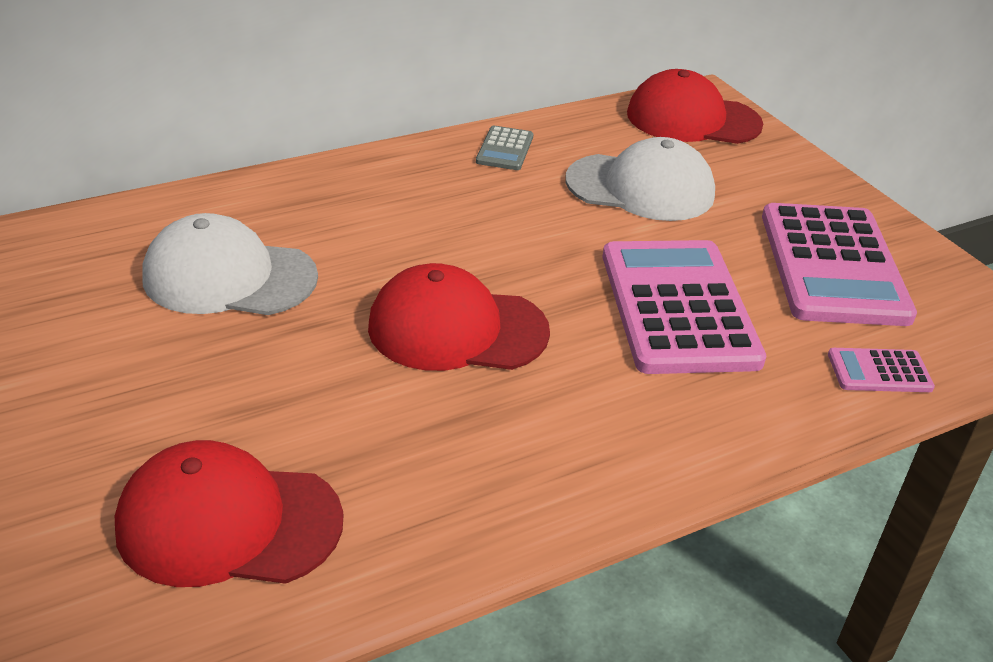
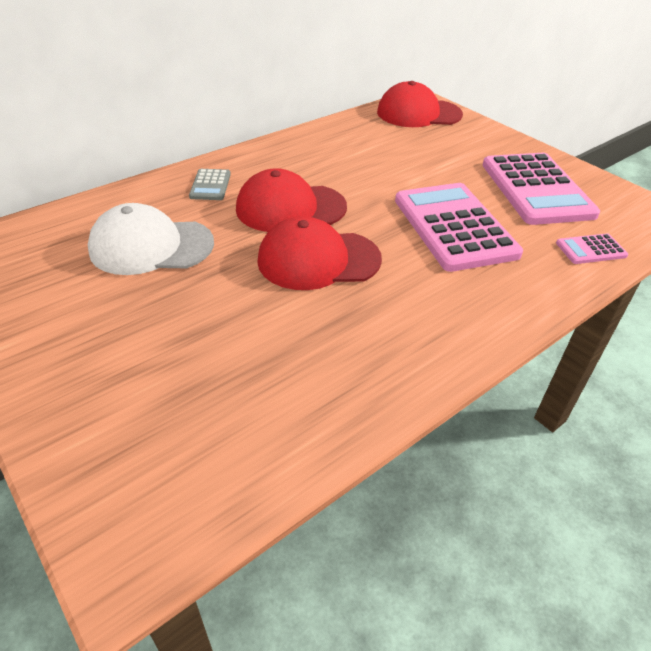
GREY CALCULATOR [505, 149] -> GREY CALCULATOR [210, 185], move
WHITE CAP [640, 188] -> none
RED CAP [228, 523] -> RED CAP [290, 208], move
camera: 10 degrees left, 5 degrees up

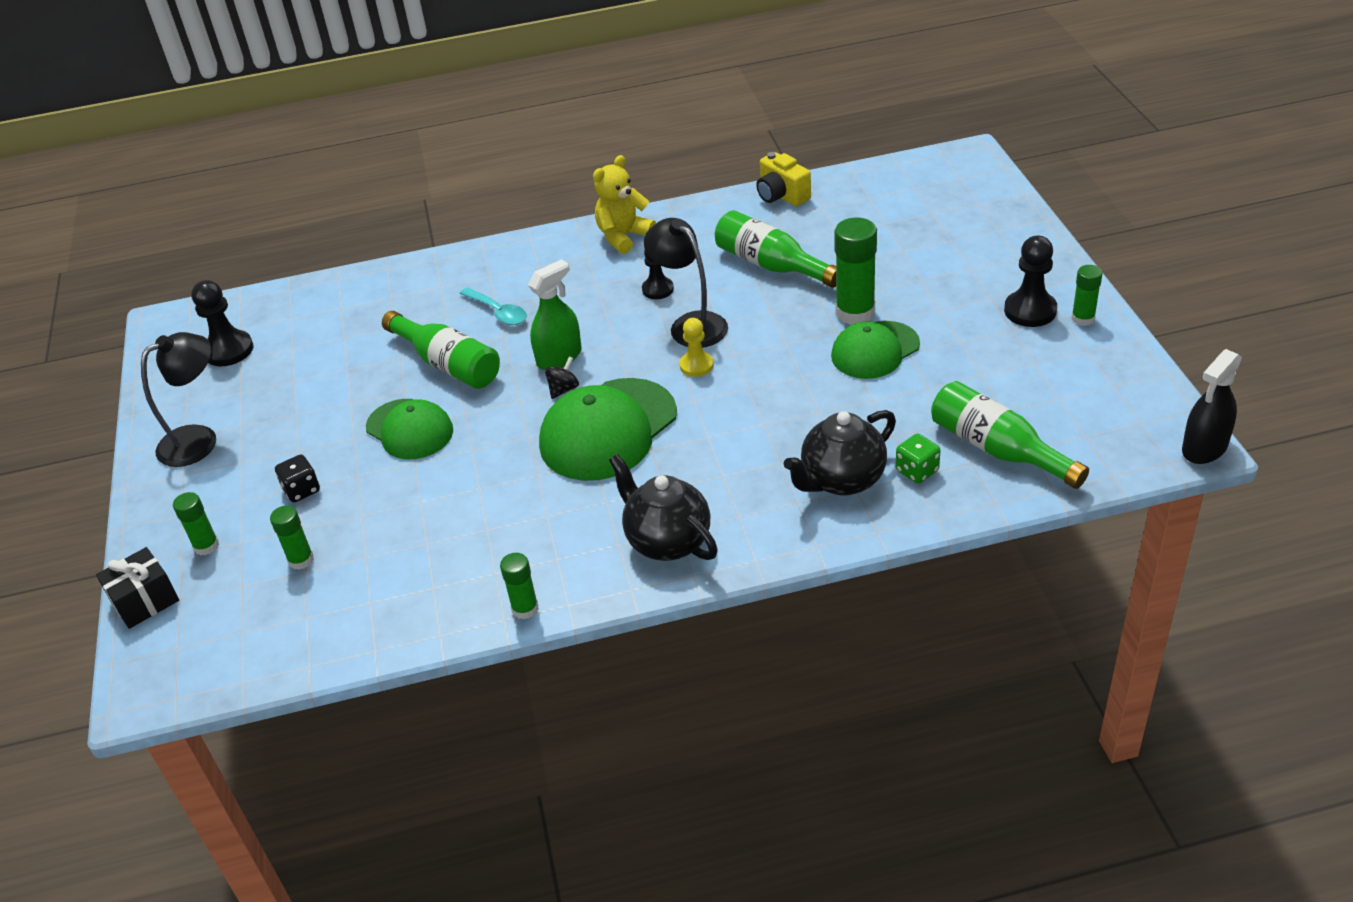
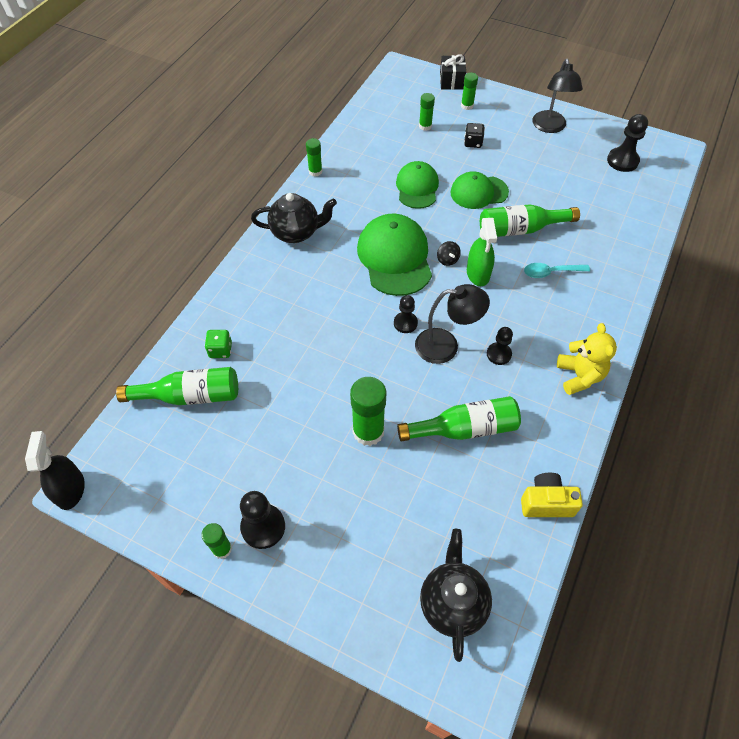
YELLOW PAWN [696, 365] -> BLACK PAWN [405, 323]
GREEN CAP [875, 350] -> GREEN CAP [417, 187], move
BLACK TEAPOT [842, 480] -> BLACK TEAPOT [452, 603], move
camera: 125 degrees right, 15 degrees up

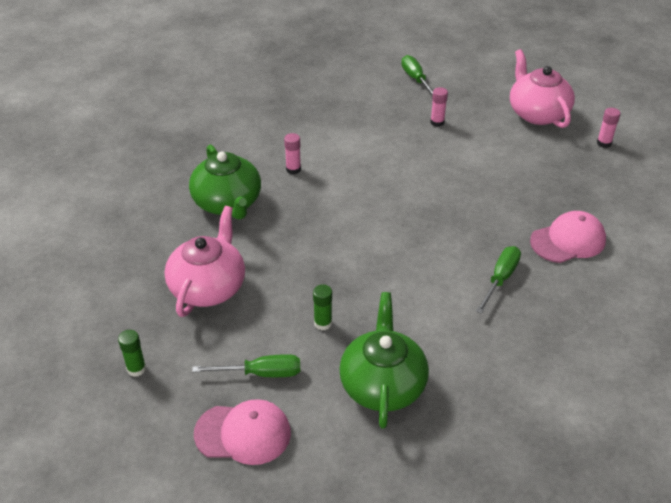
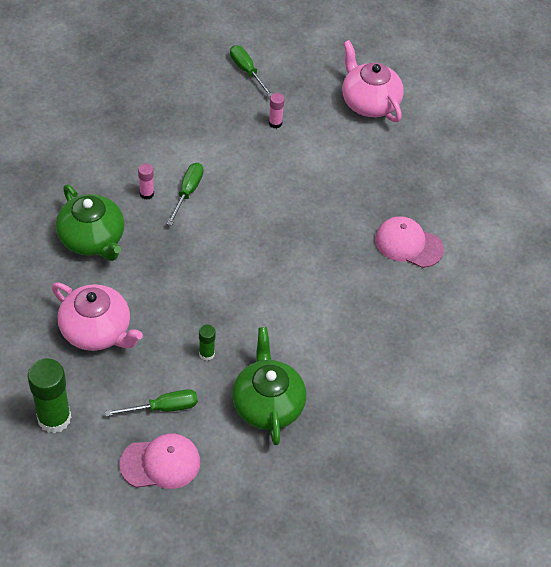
PINK GLUE STICK [604, 143] -> none
PINK TEAPOT [208, 287] -> PINK TEAPOT [97, 331], 120 degrees clockwise
PINK CAP [568, 241] -> PINK CAP [408, 244], 120 degrees counterclockwise
GREEN SCREWDRIVER [500, 279] -> GREEN SCREWDRIVER [187, 192], move
GREEN GLUE STICK [136, 369] -> GREEN GLUE STICK [54, 418], x2.01
camera: 15 degrees left, 10 degrees up

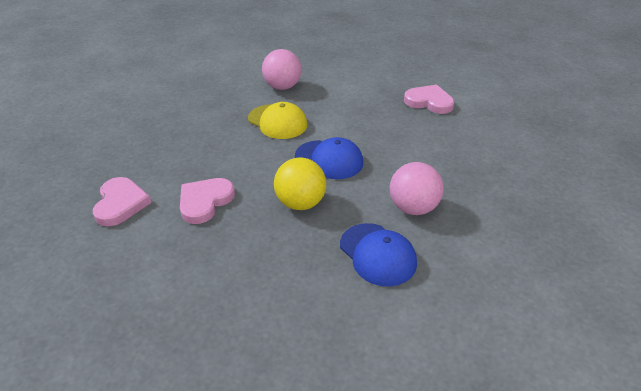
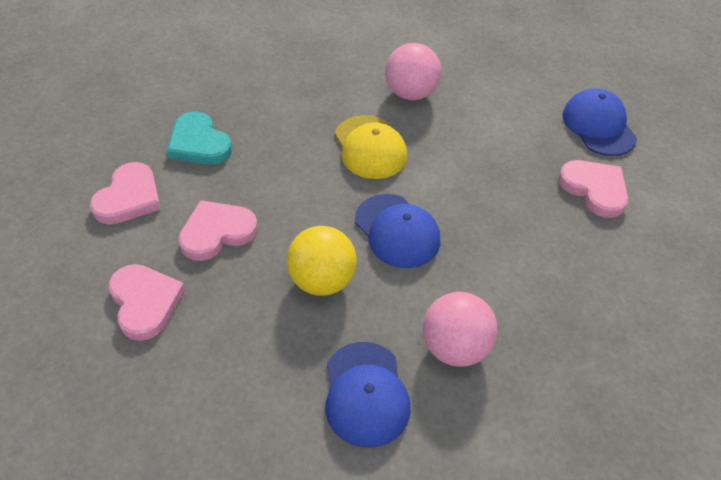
none -> BLUE CAP [598, 126]
none -> TURQUOISE HEART [199, 143]
none -> PINK HEART [145, 302]
camera: 25 degrees right, 10 degrees up

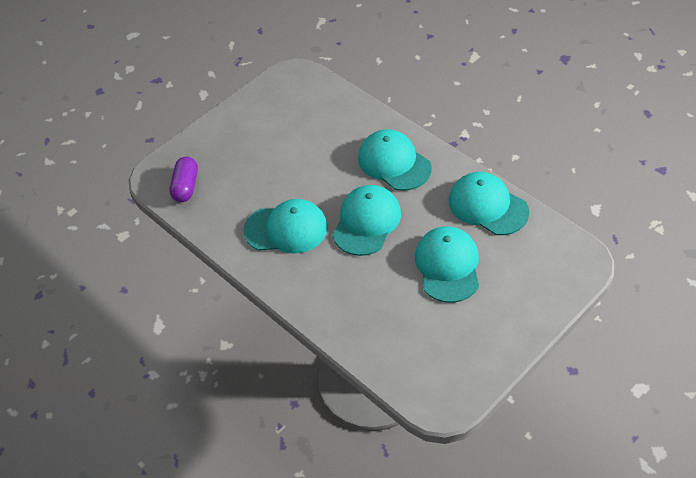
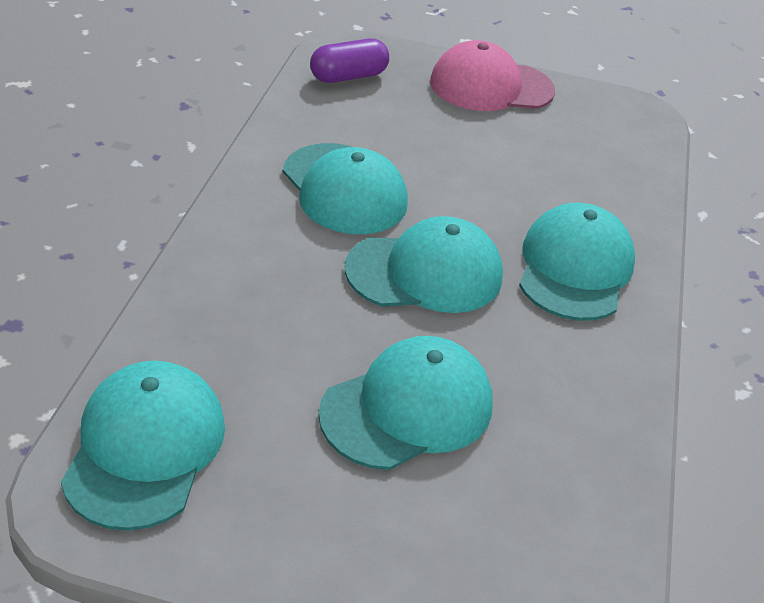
TURQUOISE CAP [488, 206] -> TURQUOISE CAP [145, 448], move
none -> PINK CAP [491, 86]
camera: 50 degrees right, 10 degrees down

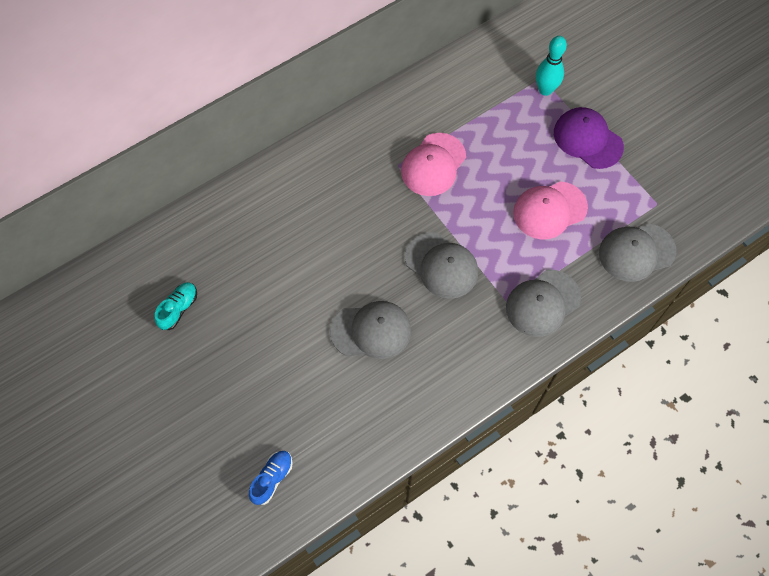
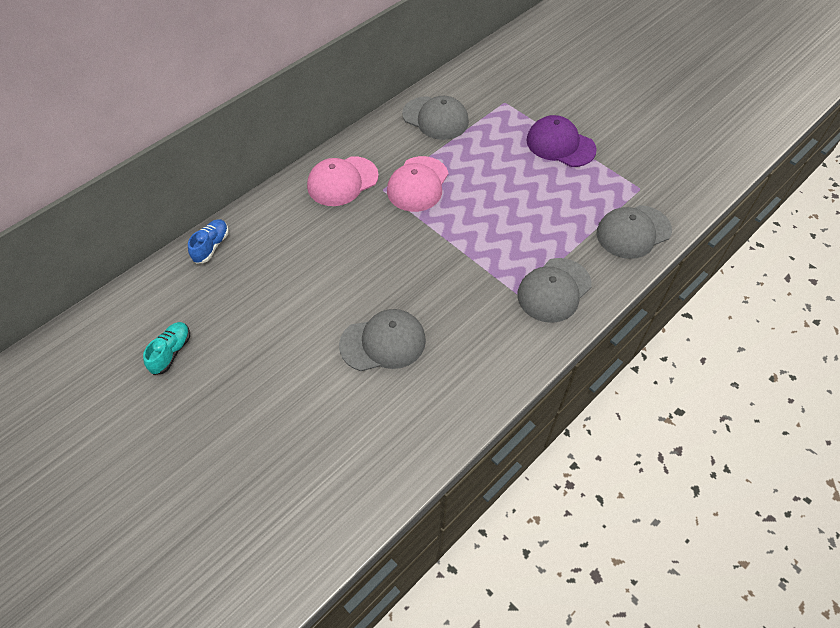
TURQUOISE BOWLING PIN [545, 90] -> none
PINK CAP [549, 210] -> PINK CAP [342, 181], move
GREY CAP [441, 265] -> GREY CAP [435, 118], move
BLUE SHOE [272, 479] -> BLUE SHOE [211, 246], move
camera: 10 degrees left, 10 degrees down

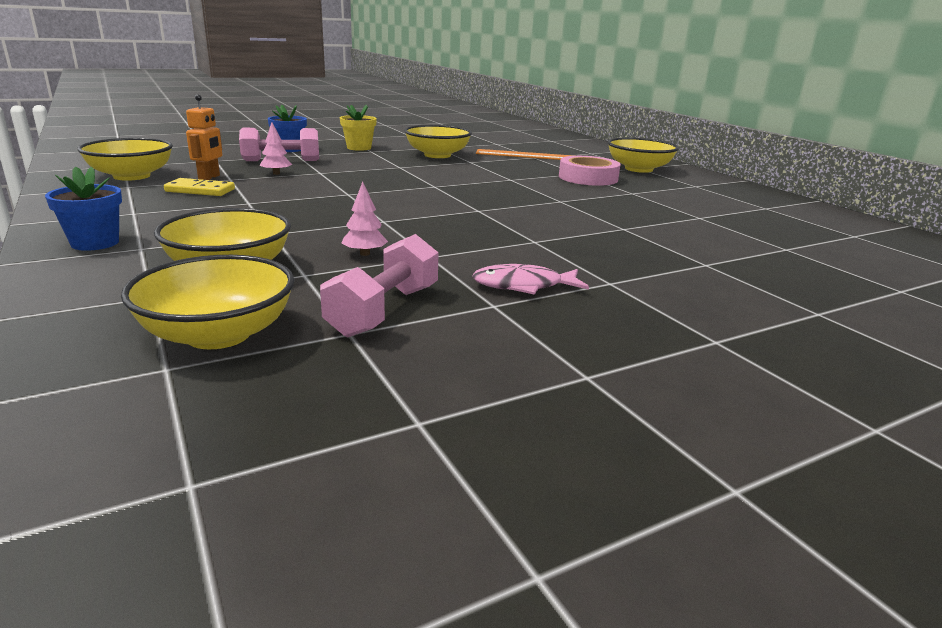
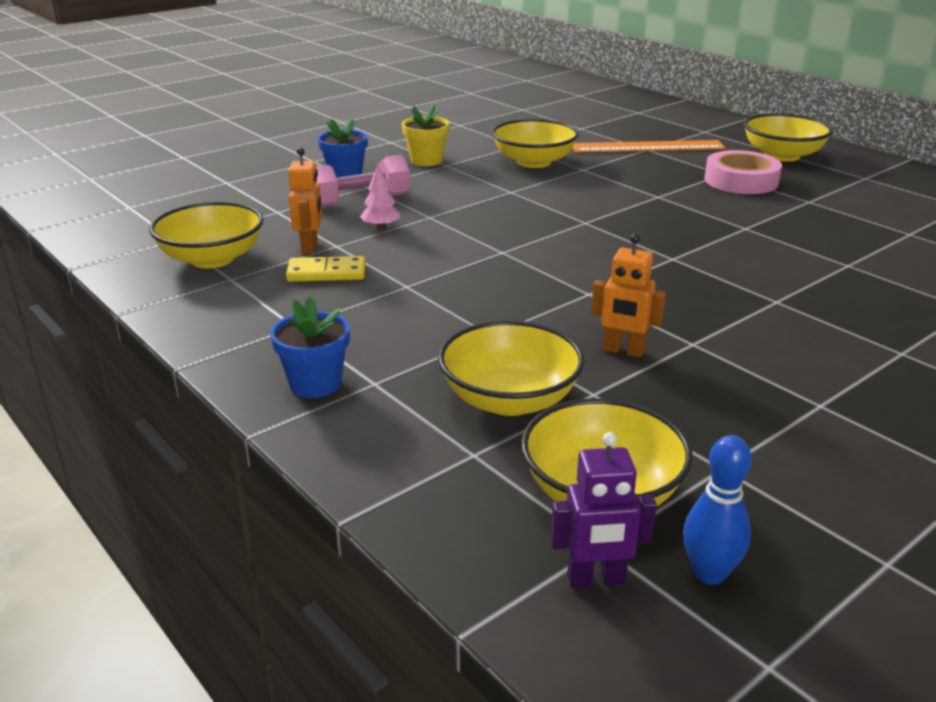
PINK TREE [364, 254] -> ORANGE ROBOT [623, 351]
PINK DUMBBELL [384, 310] -> none
PINK FISH [523, 286] -> none
none -> PURPLE ROBOT [596, 580]
none -> BLUE BOWLING PIN [709, 573]
camera: 10 degrees left, 5 degrees up

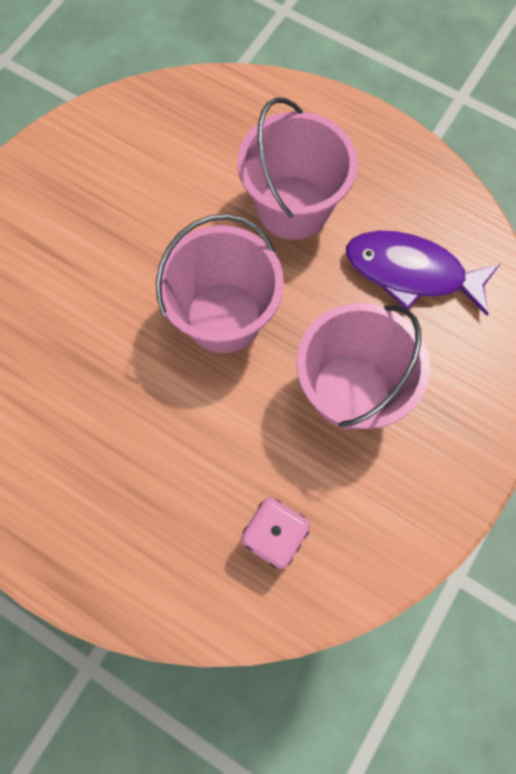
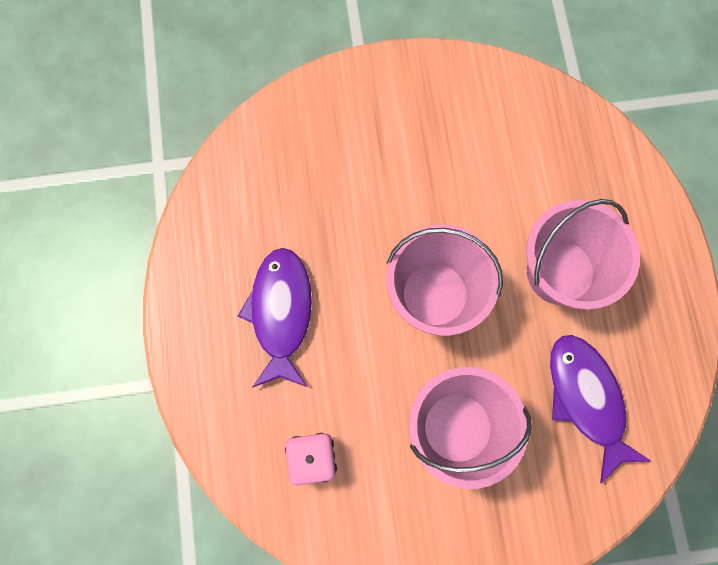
none -> PURPLE FISH [281, 313]
camera: 50 degrees right, 5 degrees up

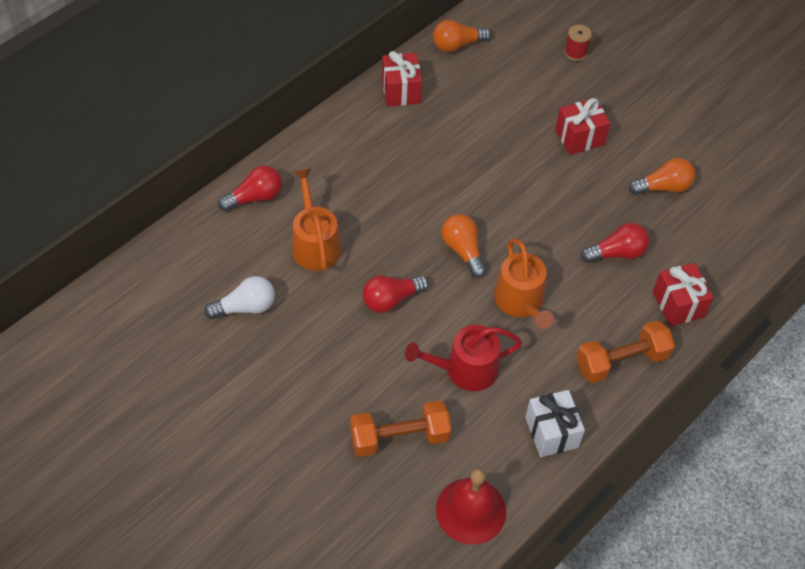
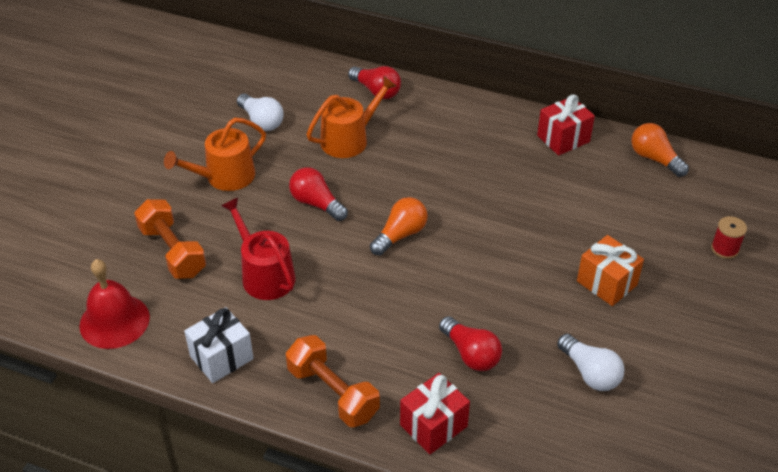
RED GIFT [579, 137] -> ORANGE GIFT [606, 283]
ORANGE LIGHT BULB [663, 187] -> WHITE LIGHT BULB [590, 373]
ORANGE WATERING CAN [521, 302] -> ORANGE WATERING CAN [225, 177], move
camera: 70 degrees right, 10 degrees down

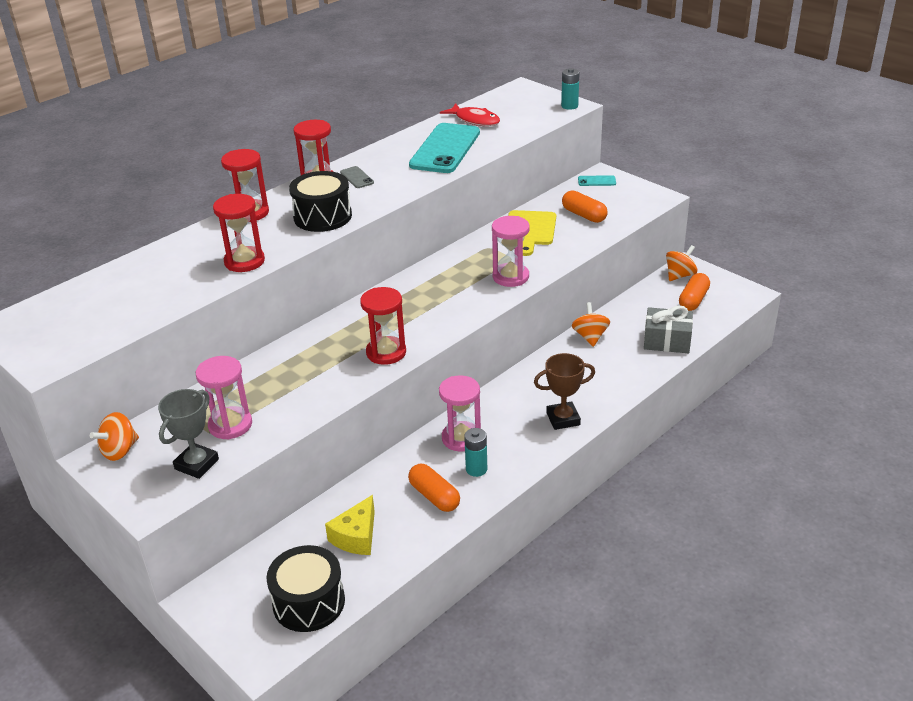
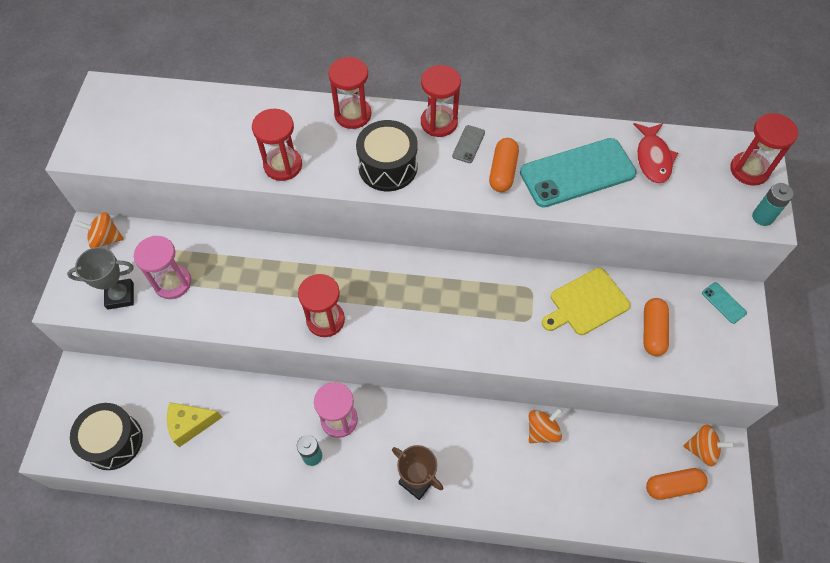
PINK HOURGLASS [510, 277] -> none
GREY GIFT [667, 341] -> none
ORANGE CAPSULE [434, 496] -> ORANGE CAPSULE [503, 171], move
none -> RED HOURGLASS [749, 170]
camera: 50 degrees right, 25 degrees up

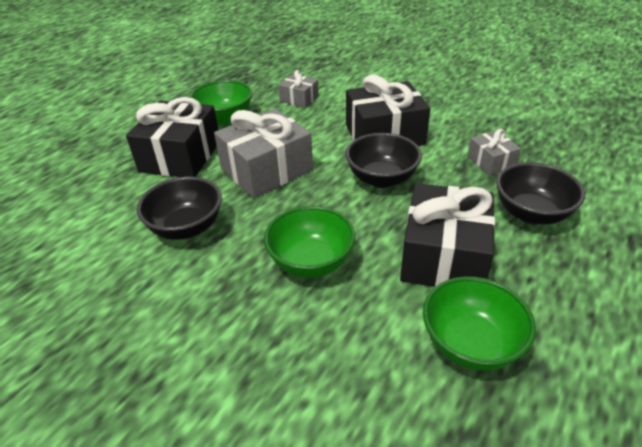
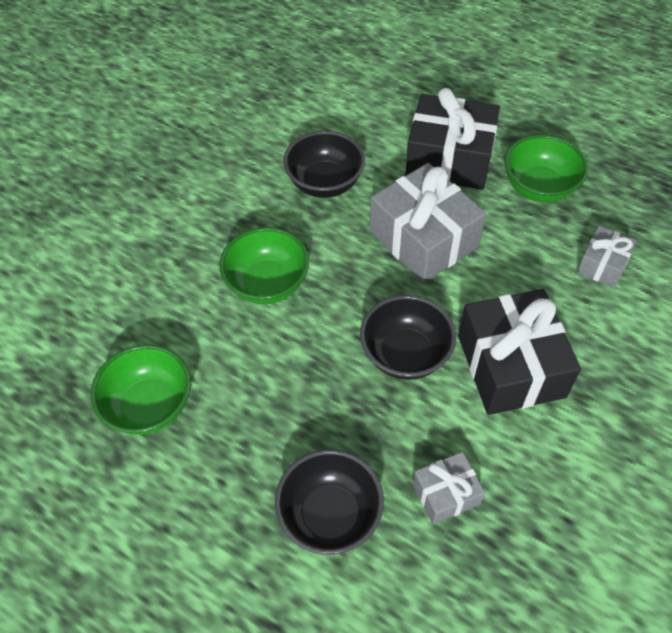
BLACK GIFT [443, 256] -> none
camera: 90 degrees right, 15 degrees up

